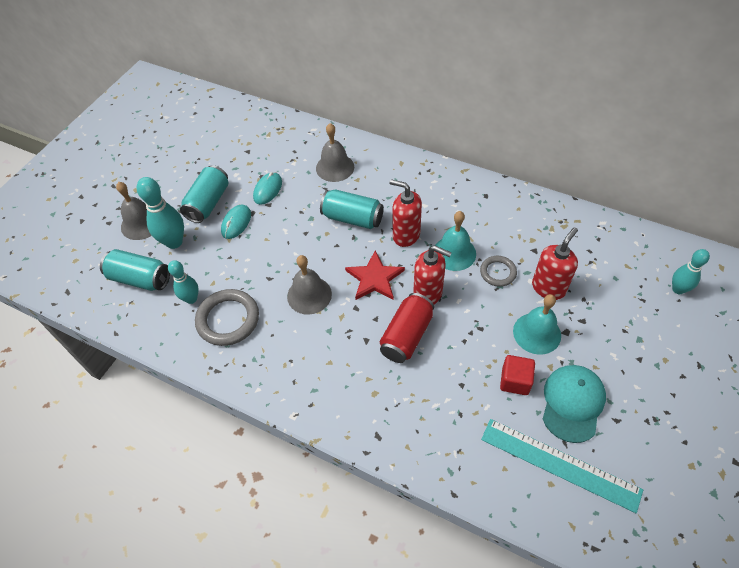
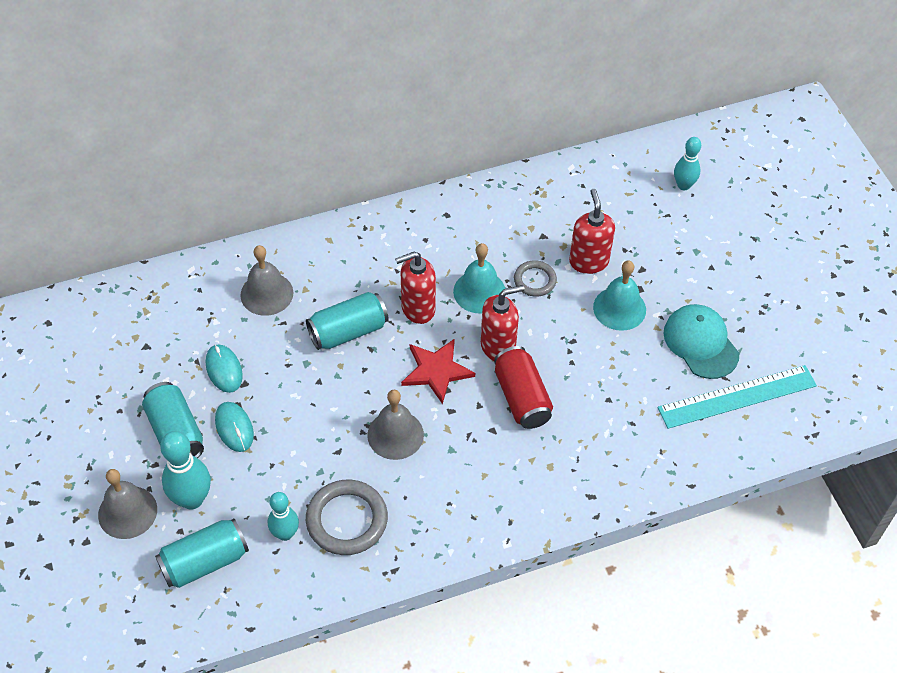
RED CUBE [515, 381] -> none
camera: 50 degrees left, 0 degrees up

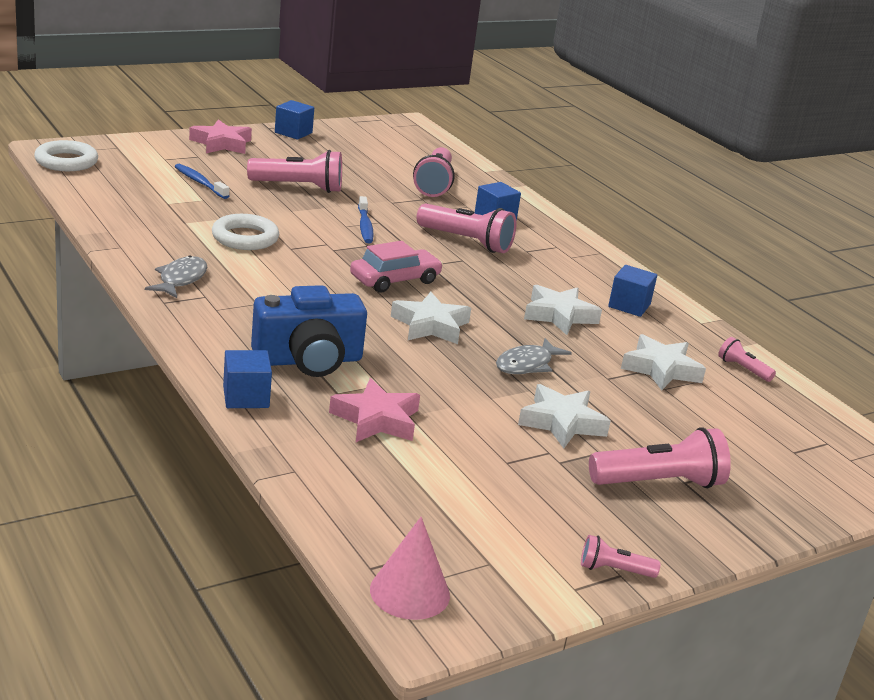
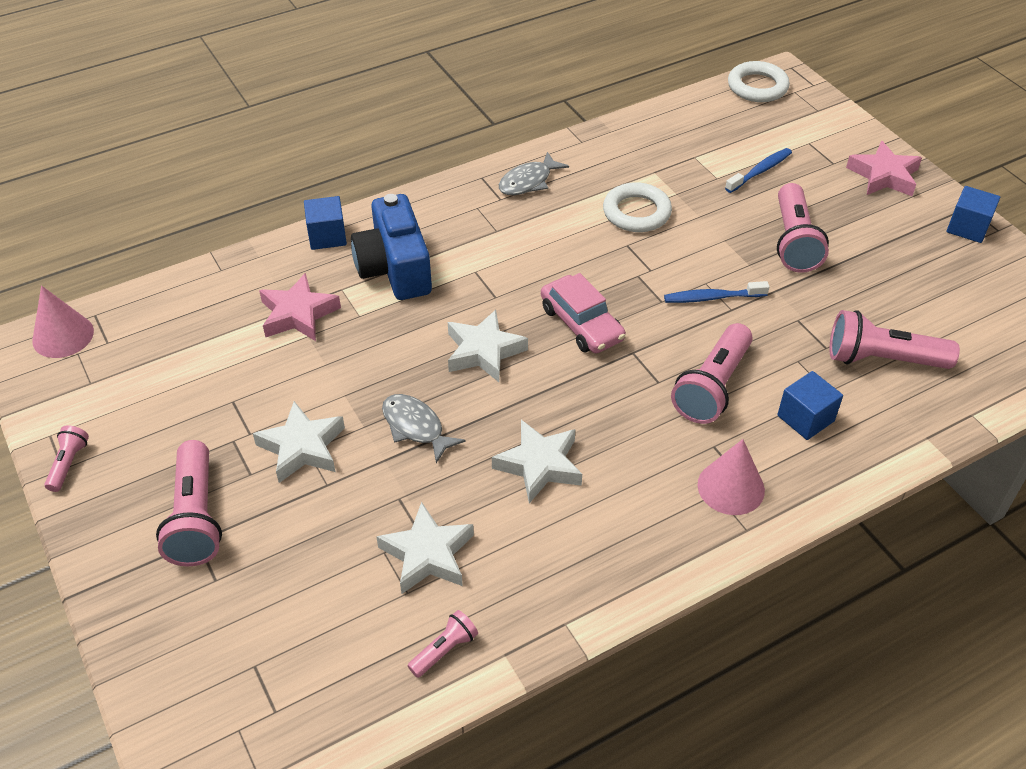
GREY FISH [181, 279] -> GREY FISH [528, 182], 120 degrees clockwise
BLUE CUBE [629, 305] -> none
none -> PINK CONE [731, 487]
camera: 95 degrees right, 20 degrees up

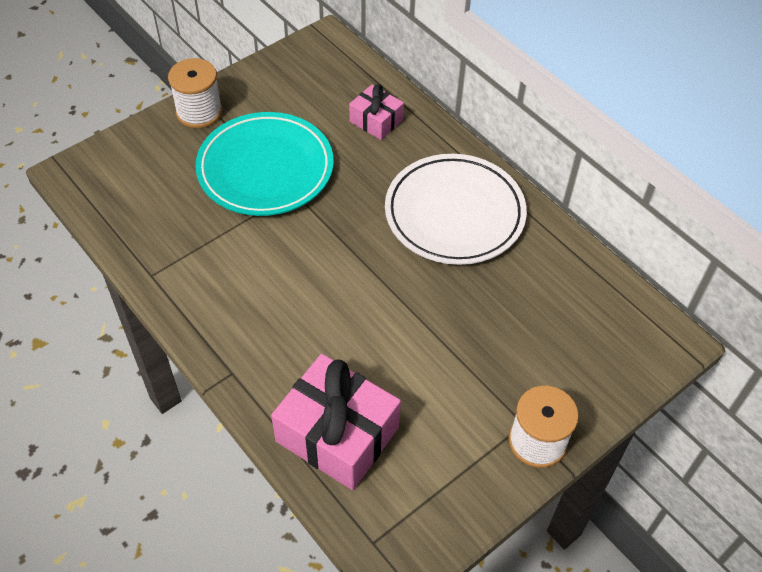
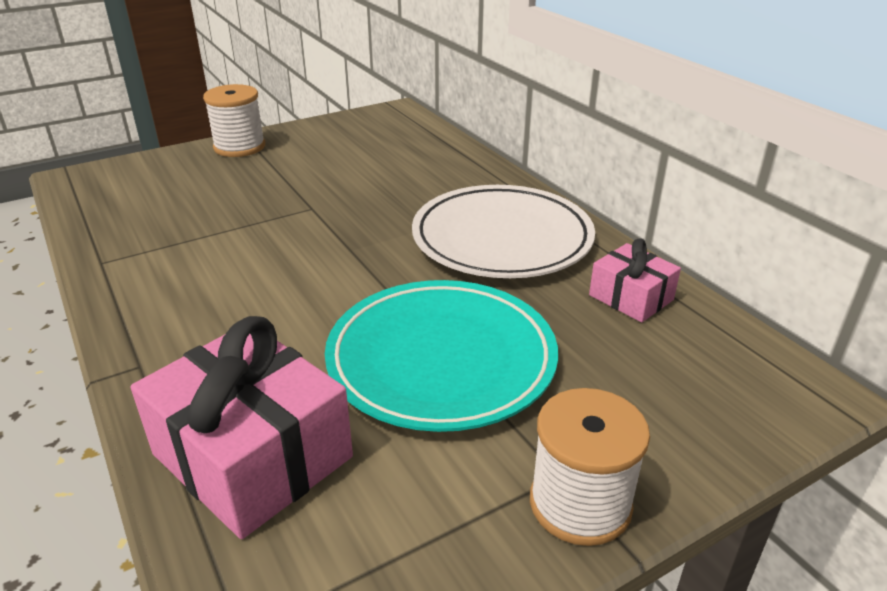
PINK GIFT [376, 121] -> PINK GIFT [631, 297], move
TURQUOISE PLATE [265, 169] -> TURQUOISE PLATE [441, 360], move
camera: 10 degrees right, 20 degrees down

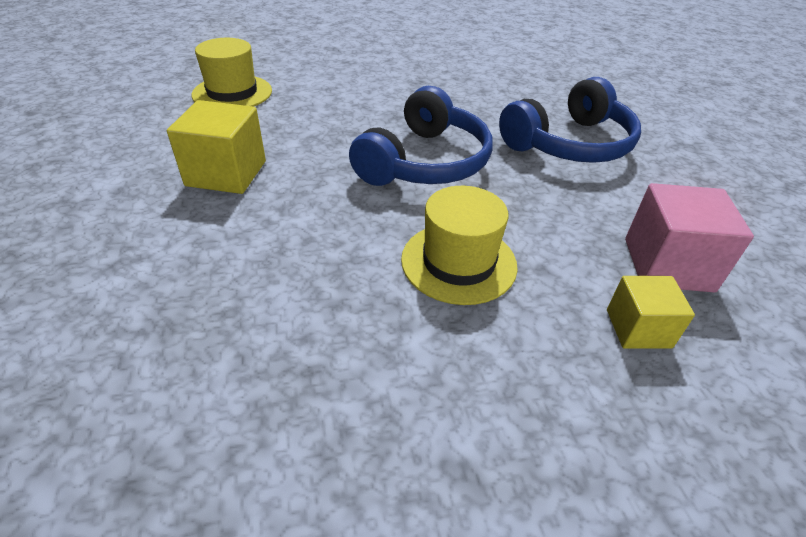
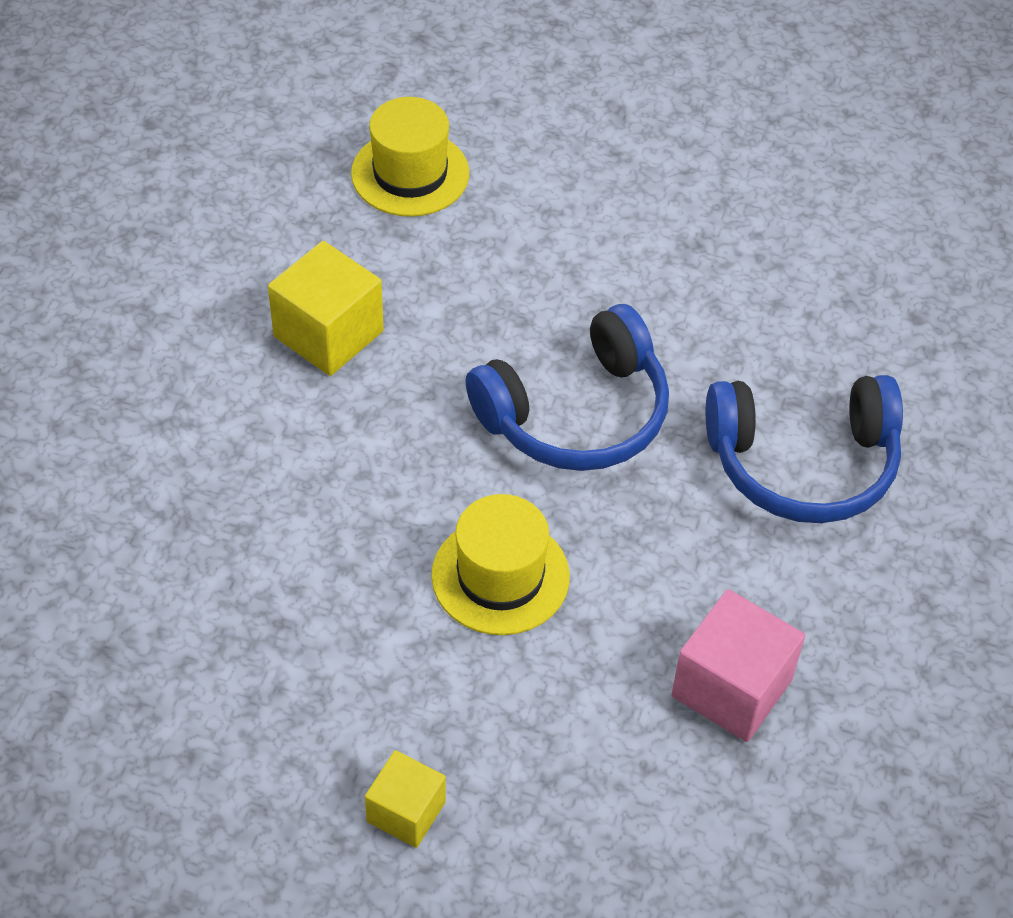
YELLOW CUBE [638, 328] -> YELLOW CUBE [406, 812], move
camera: 30 degrees right, 10 degrees up

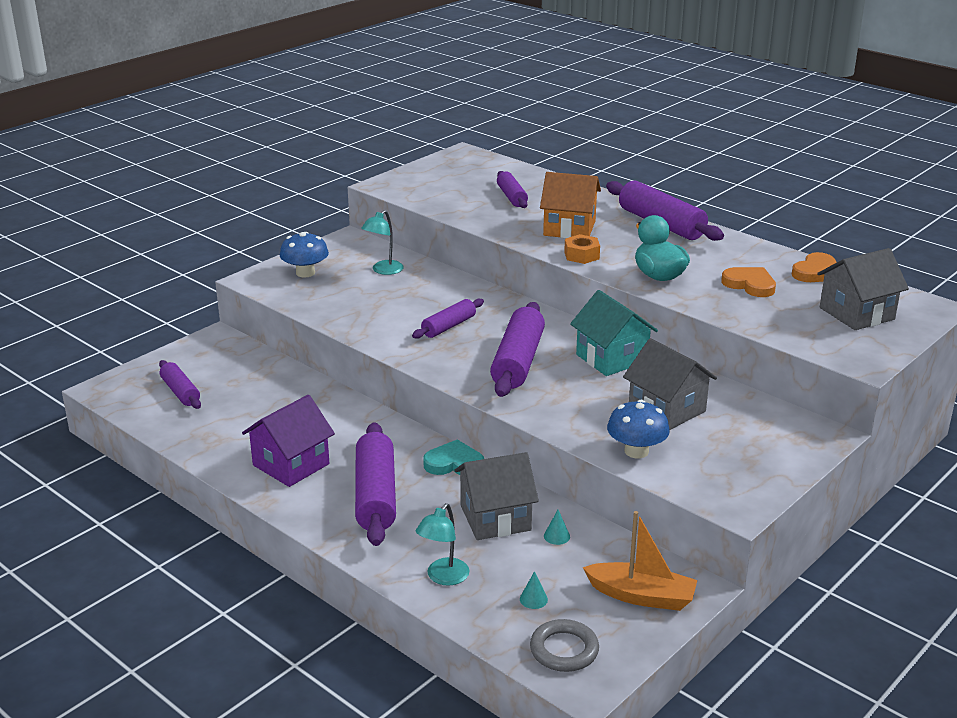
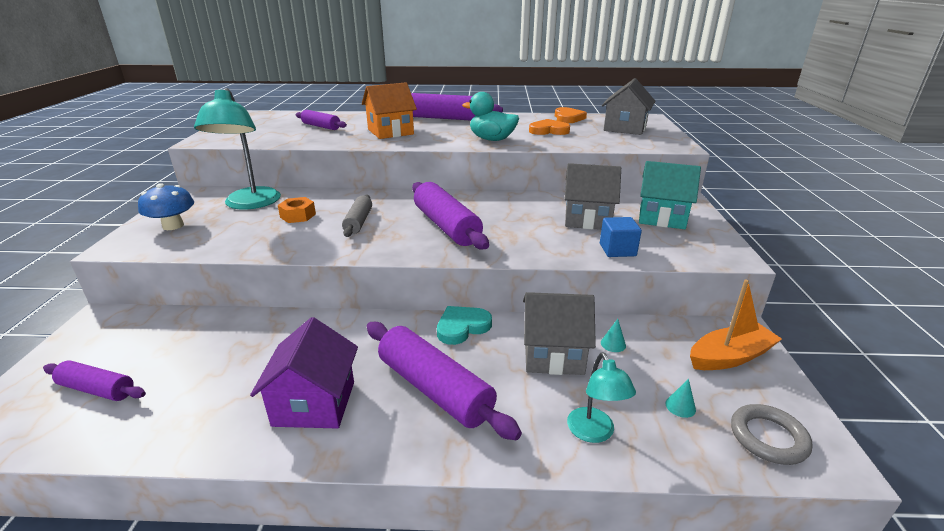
TURQUOISE LAMP [383, 270] -> TURQUOISE LAMP [250, 204], x1.86
ORANGE NUT [581, 255] -> ORANGE NUT [298, 216], move
TURQUOISE HOUSE [612, 358] -> TURQUOISE HOUSE [662, 217], move
PURPLE ROLLING PIN [448, 326] -> GREY ROLLING PIN [358, 222]
BLUE MUSHROOM [636, 451] -> BLUE CUBE [617, 250]
GREY HOUSE [495, 518] -> GREY HOUSE [553, 354], 60 degrees clockwise
camera: 40 degrees left, 0 degrees up

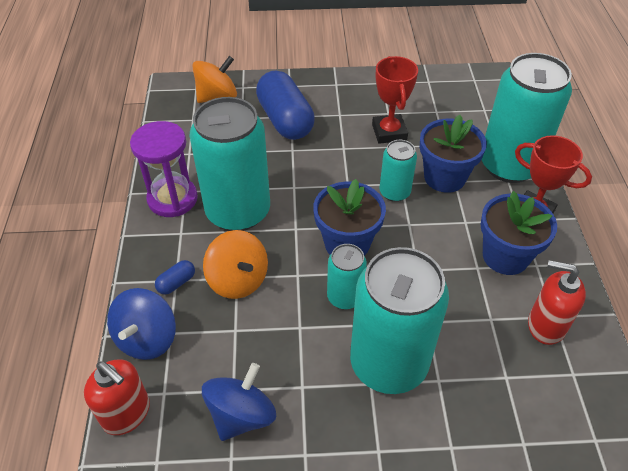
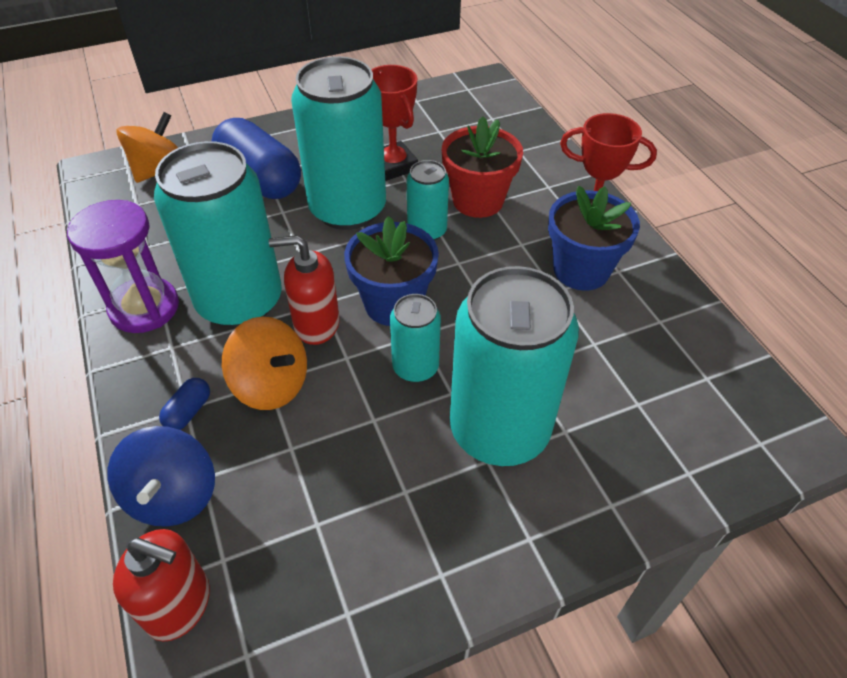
TURQUOISE CAN [509, 165] -> TURQUOISE CAN [348, 209], move
BLUE FLOWER POT [444, 177] -> RED FLOWER POT [478, 201]
RED SOAP DISPENSER [545, 325] -> RED SOAP DISPENSER [316, 324], move
BLUE SPINNING TOP [241, 415] -> none
camera: 20 degrees left, 0 degrees up

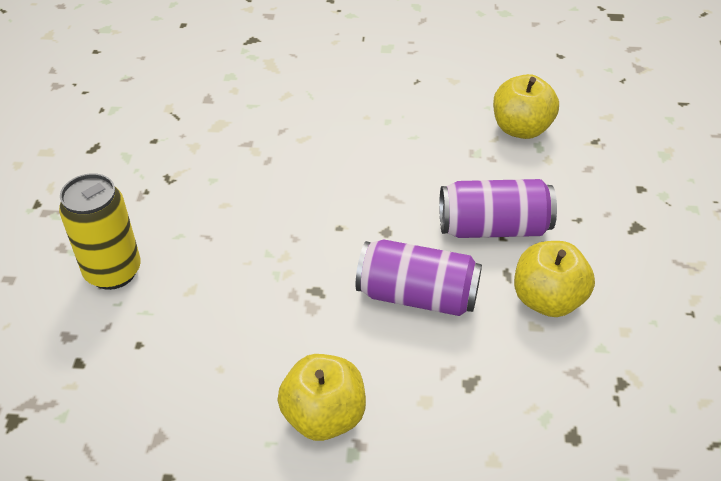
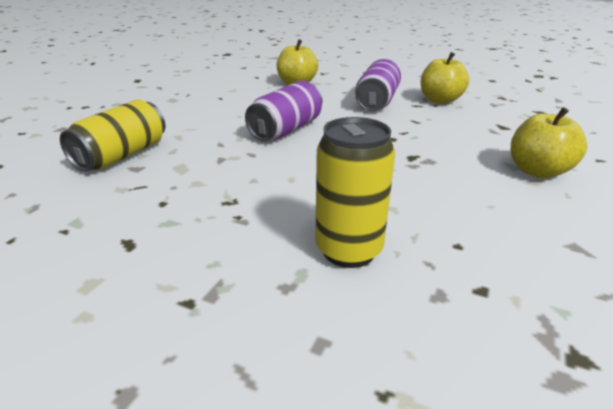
PURPLE CAN [417, 296] -> PURPLE CAN [286, 130], move
none -> YELLOW CAN [122, 155]
camera: 70 degrees left, 15 degrees down

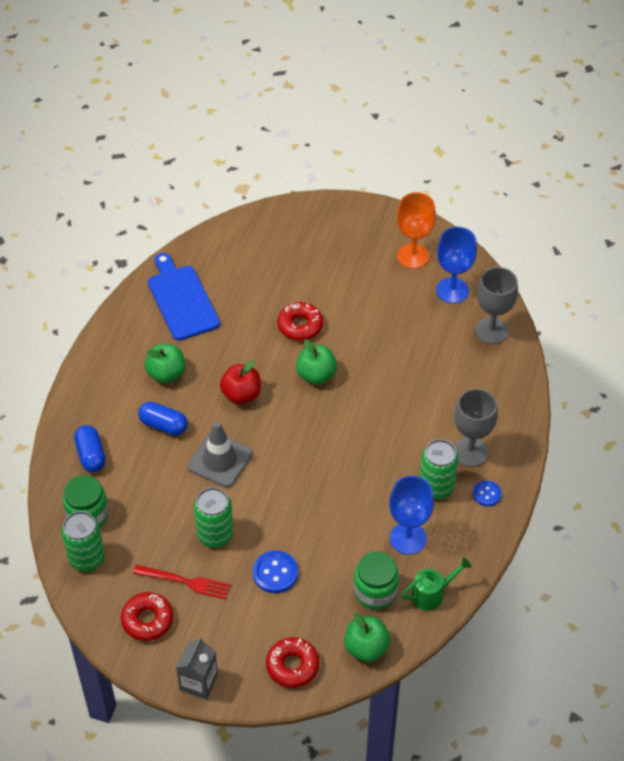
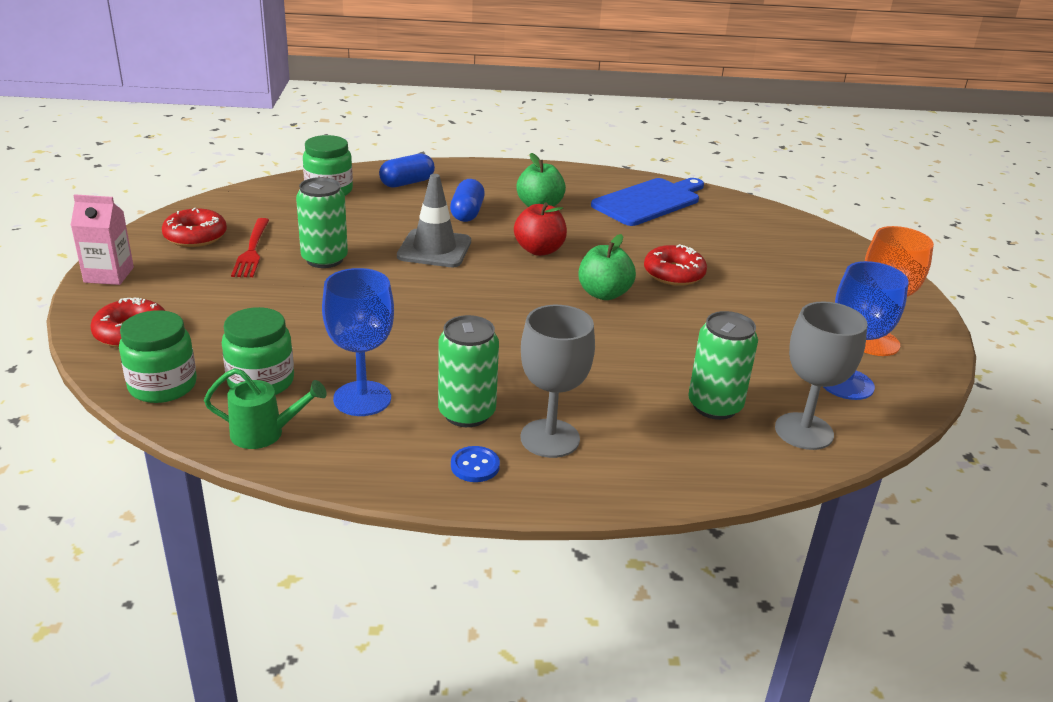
GREEN CAN [87, 558] -> GREEN CAN [714, 406], move
BLUE BUTTON [275, 573] -> none
GREEN WATERING CAN [432, 594] -> GREEN WATERING CAN [265, 433], 45 degrees counterclockwise
GREEN APPLE [366, 648] -> GREEN JAR [163, 386]
GREY CARTON [198, 682] -> PINK CARTON [109, 275]
camera: 70 degrees right, 20 degrees down

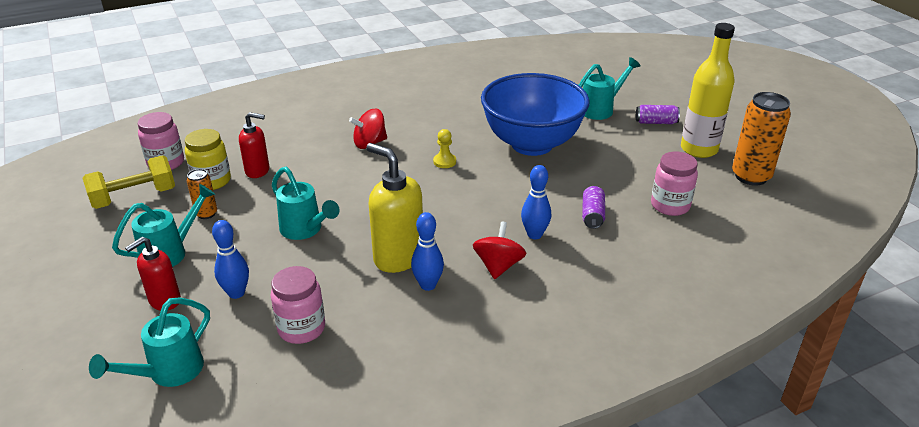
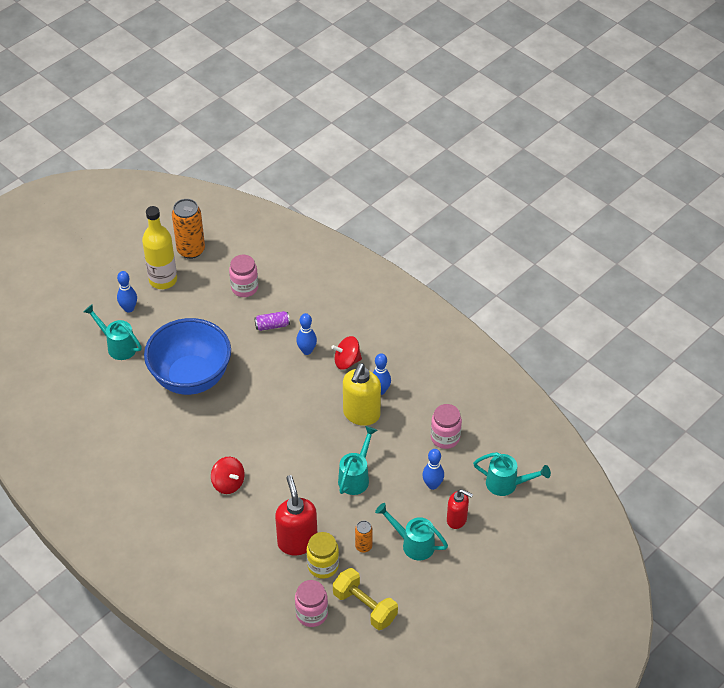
PURPLE CAN [656, 122] -> BLUE BOWLING PIN [129, 308]
RED SOAP DISPENSER [258, 171] -> RED SOAP DISPENSER [297, 542], x1.62
YELLOW PAWN [444, 162] -> none
camera: 110 degrees left, 15 degrees up

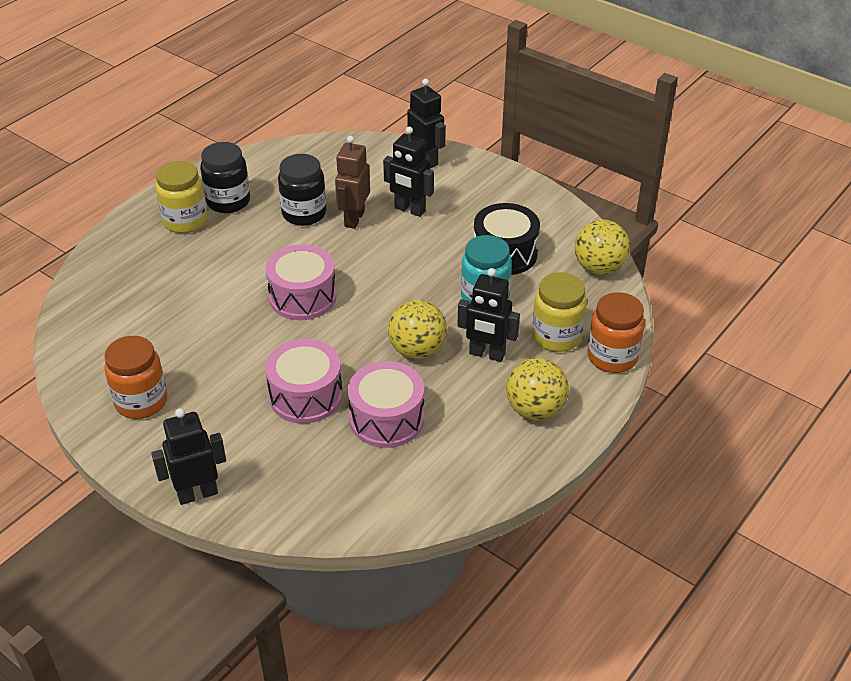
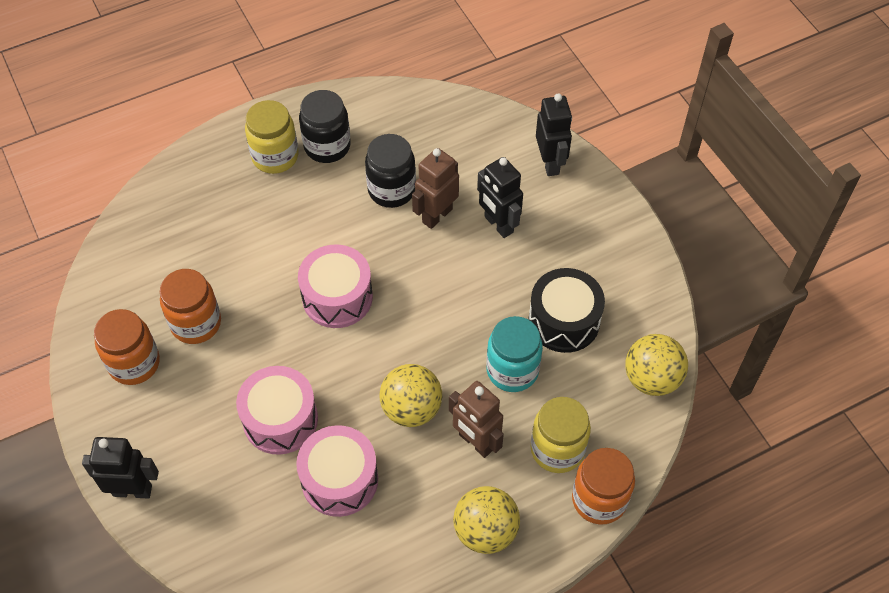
BLACK ROBOT [487, 354] -> BROWN ROBOT [476, 442]
none -> ORANGE JAR [196, 323]
camera: 25 degrees right, 15 degrees up

